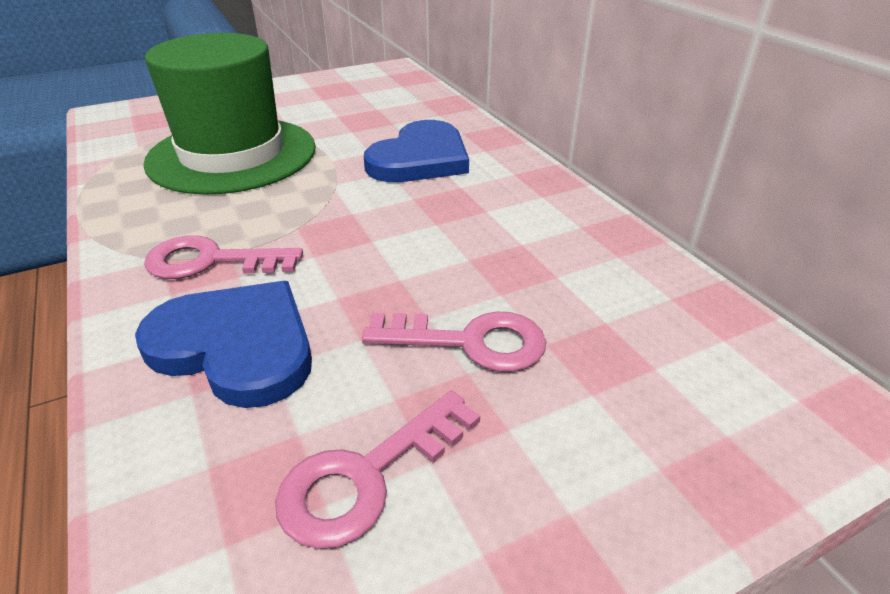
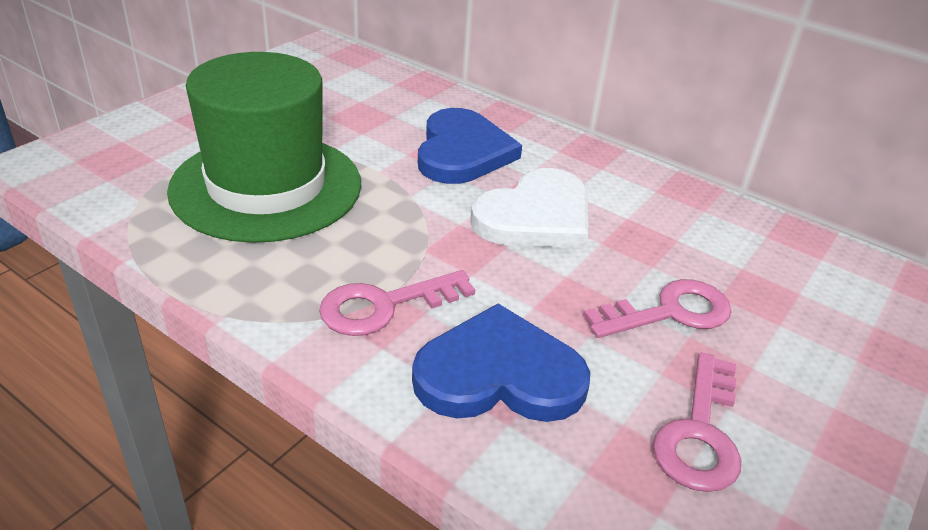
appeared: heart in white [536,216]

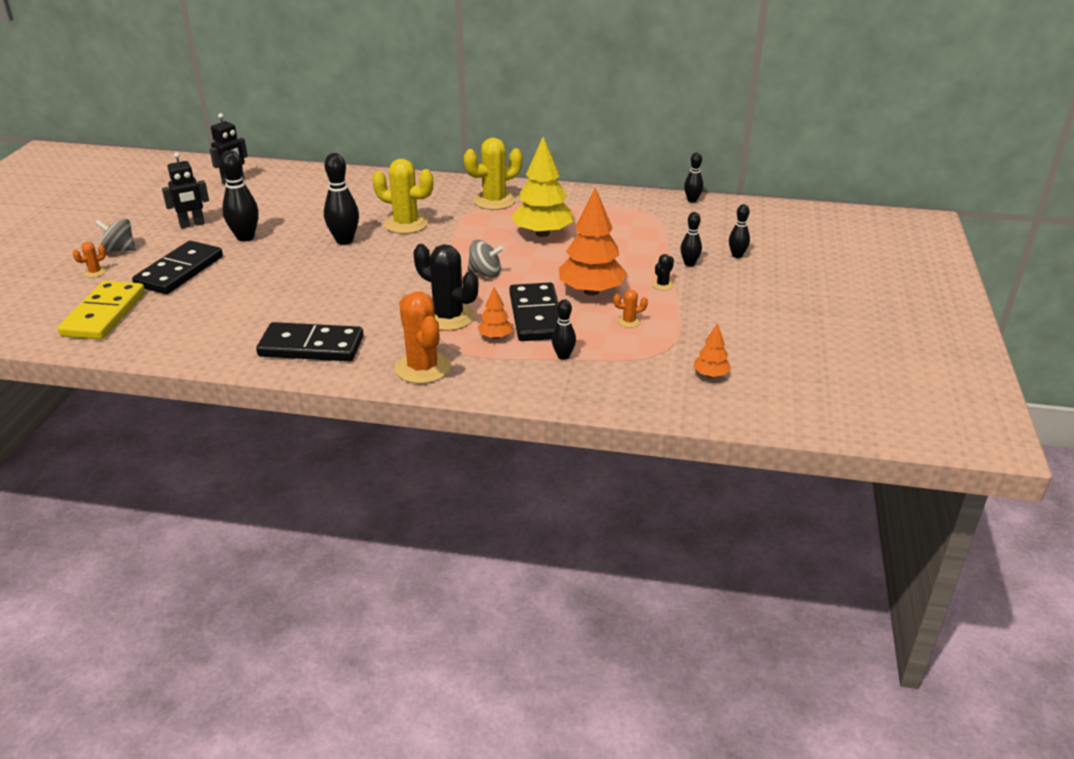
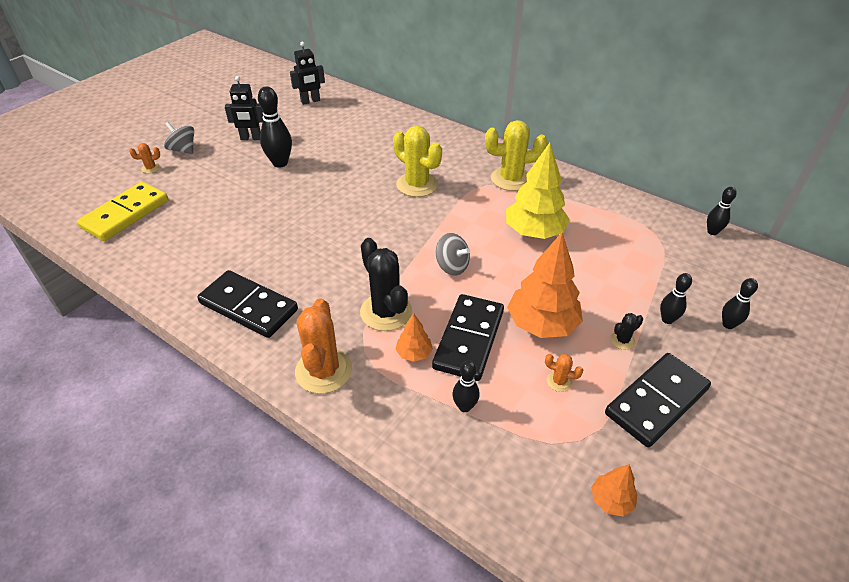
missing: bowling pin in black [344,240]
relocated: domino in black [179,271] to [656,401]

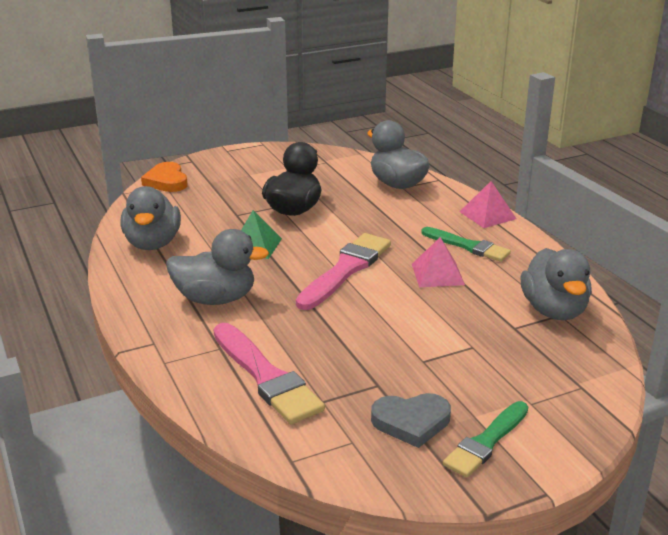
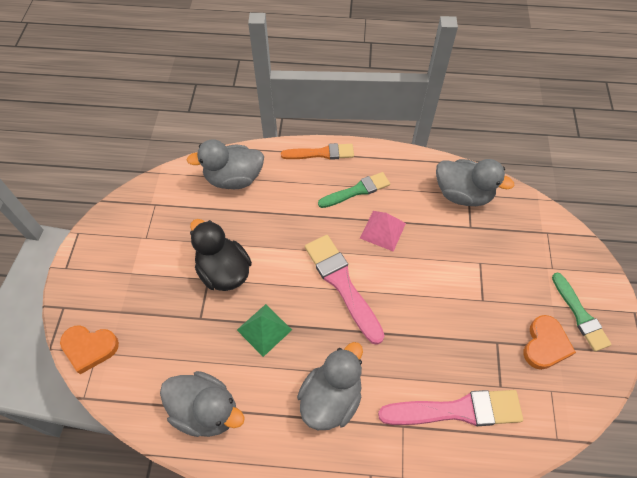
exchanged: pyramid in pink [487,215] to brush in orange [321,153]
colour: heart in grey [411,422] to heart in orange [545,345]

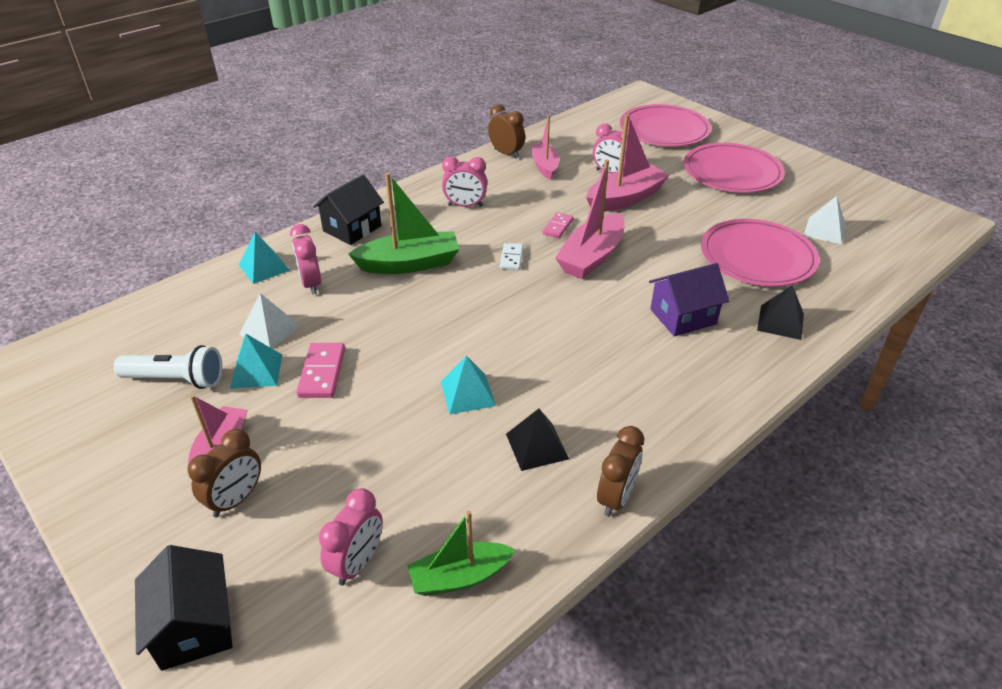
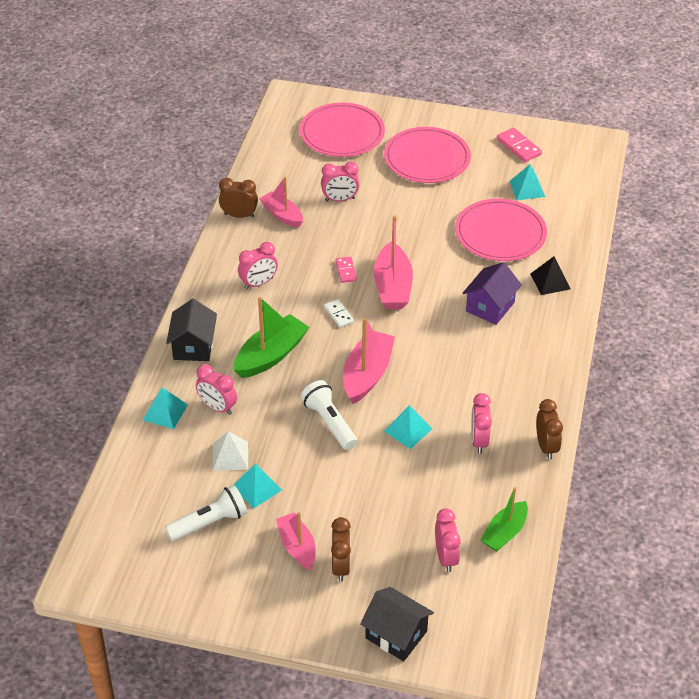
appeared: flashlight in white [329,422]
relocated: boat in pink [625,198] to [367,374]; domino in pink [322,372] to [518,147]
exchanged: pyramid in black [537,446] to clock in pink [479,440]
colour: pyramid in white [824,230] to pyramid in turquoise [527,189]

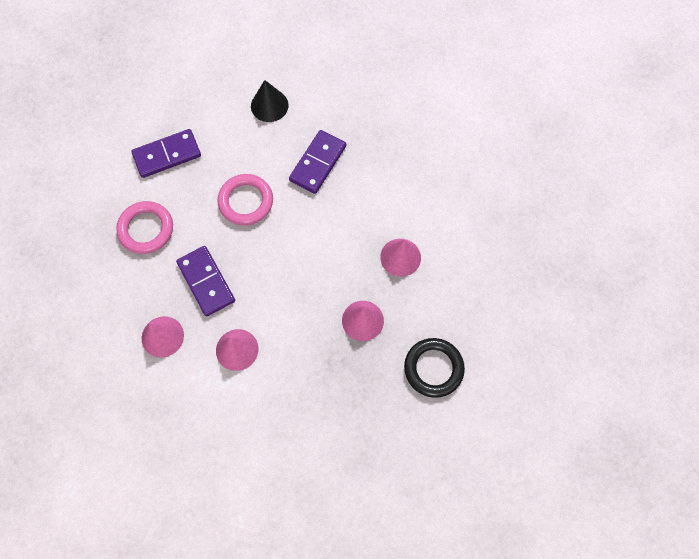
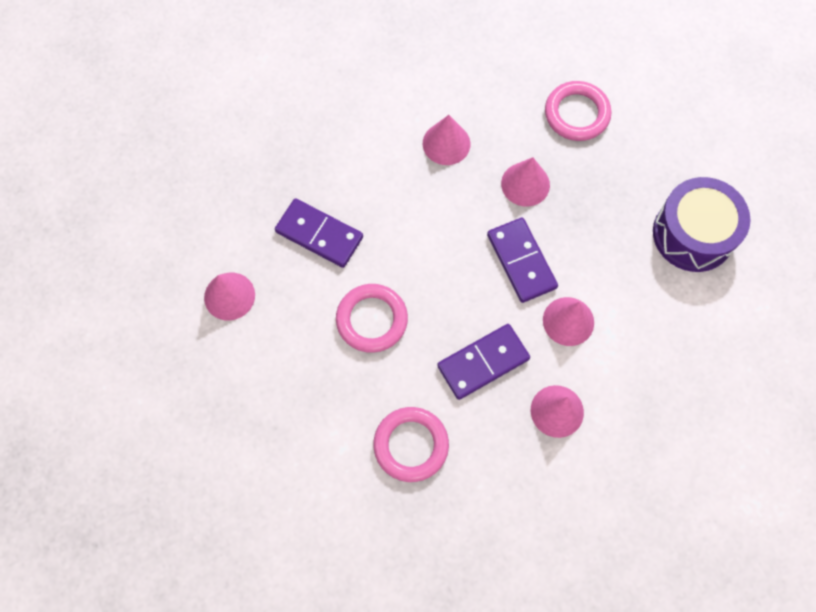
appeared: drum in purple [693,234]
relocated: domino in purple [167,155] to [521,261]
colour: cone in black [269,105] to cone in pink [229,296]; ring in black [433,368] to ring in pink [576,114]

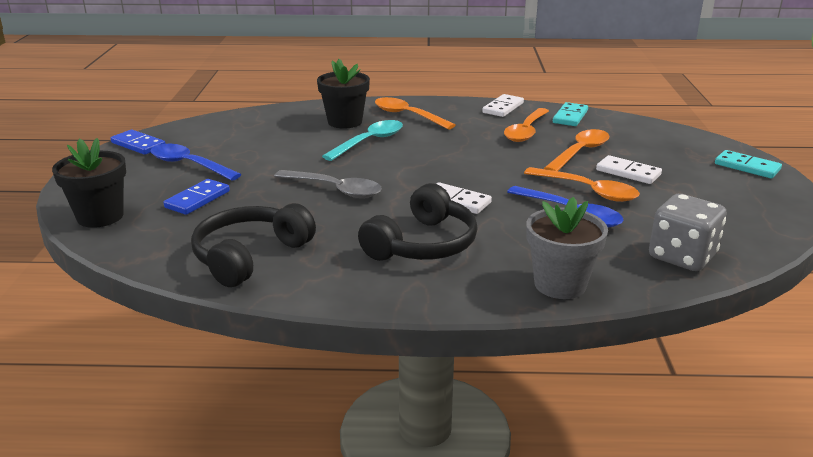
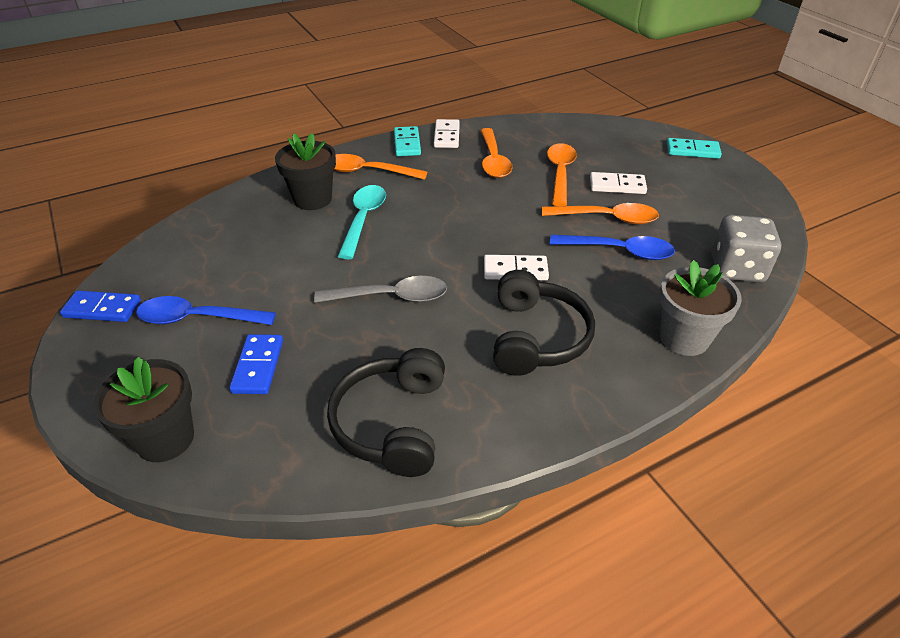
relocated: domino in turquoise [570,117] to [407,143]

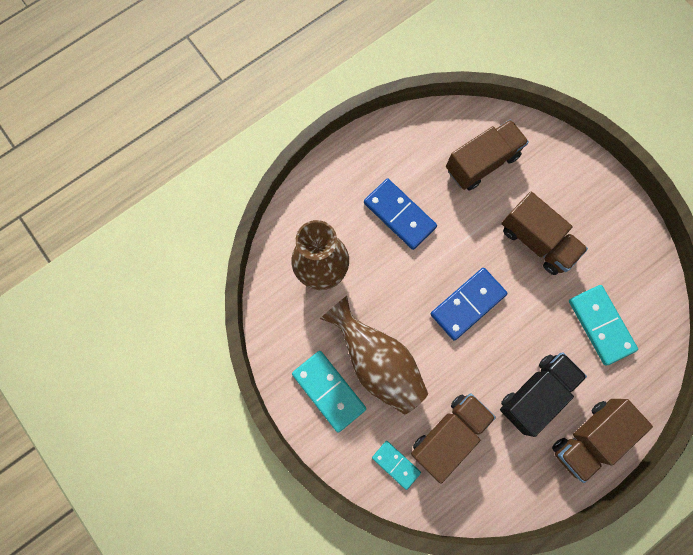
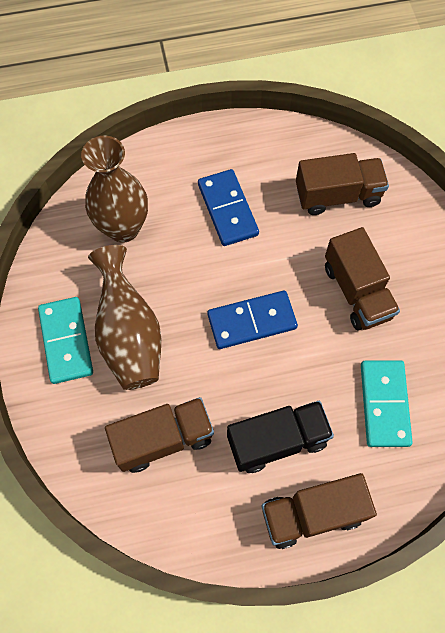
missing: domino in turquoise [396,464]

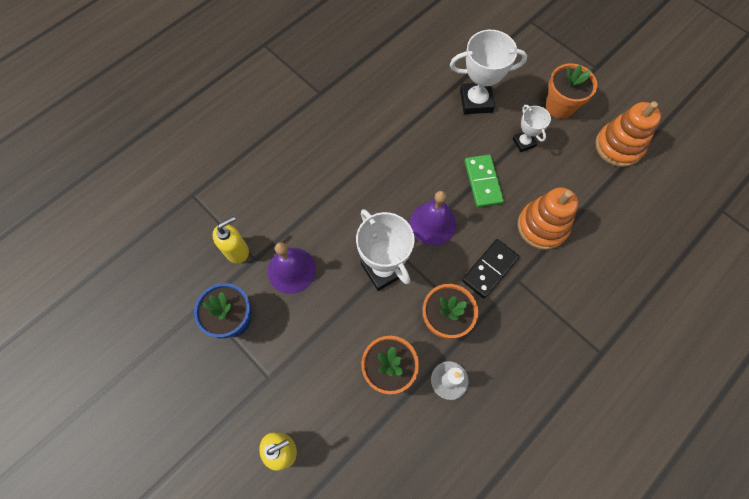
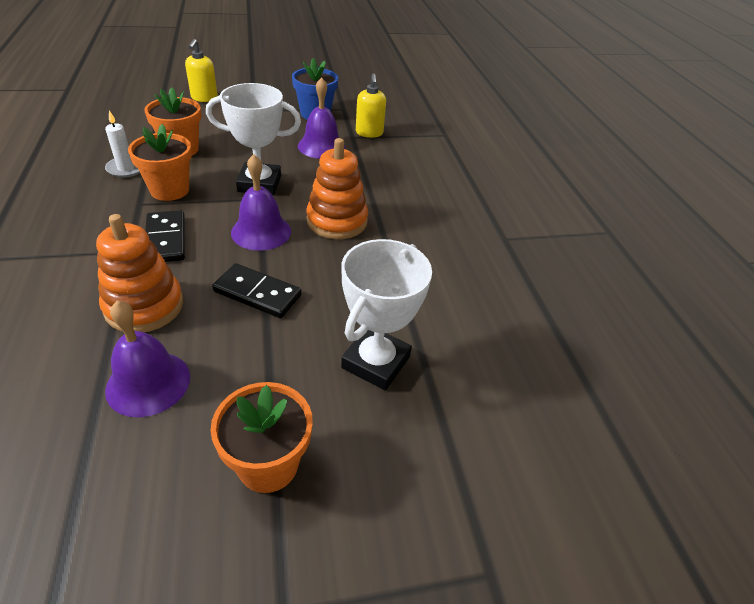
missing: trophy in white [523,142]
appeared: bell in purple [148,383]
relocated: stacking toy in orange [618,146] to [337,221]
colour: domino in green [482,182] to domino in black [257,293]

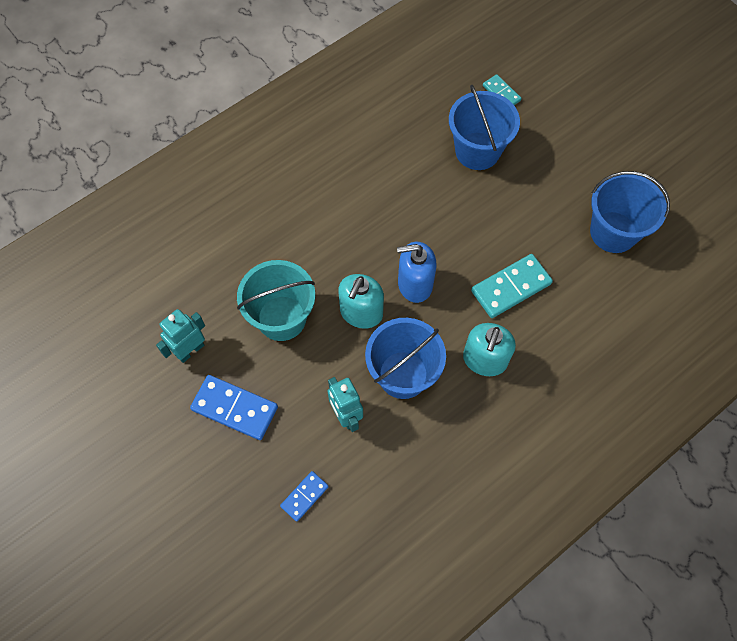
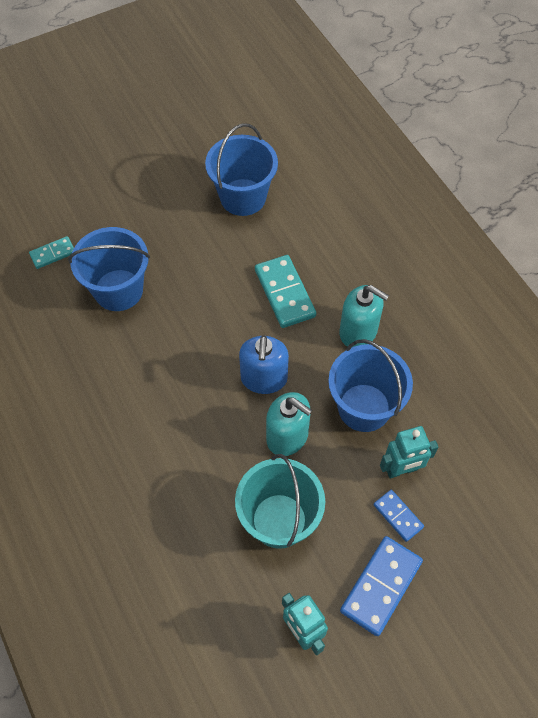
relocated: domino in blue [304,496] to [398,516]

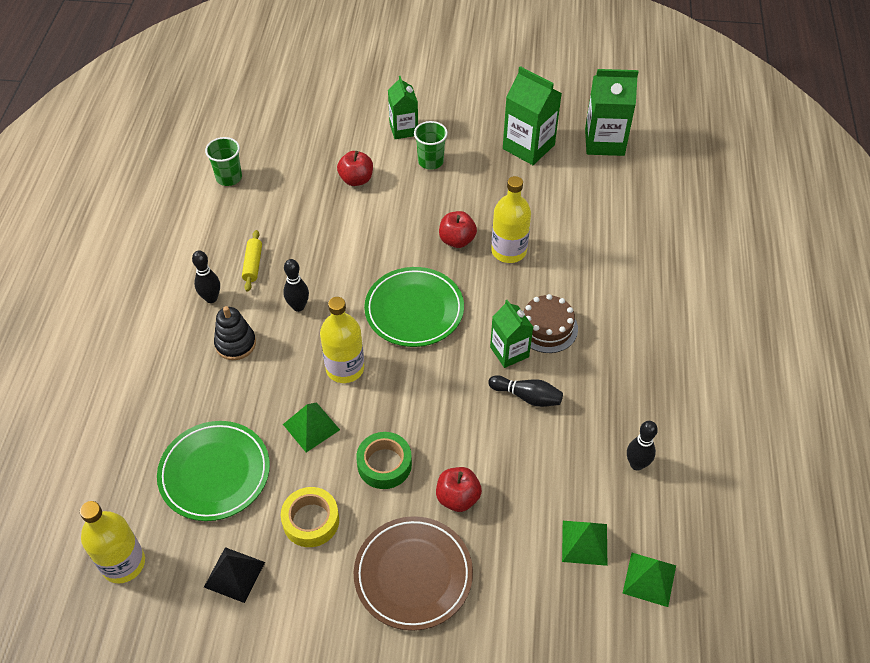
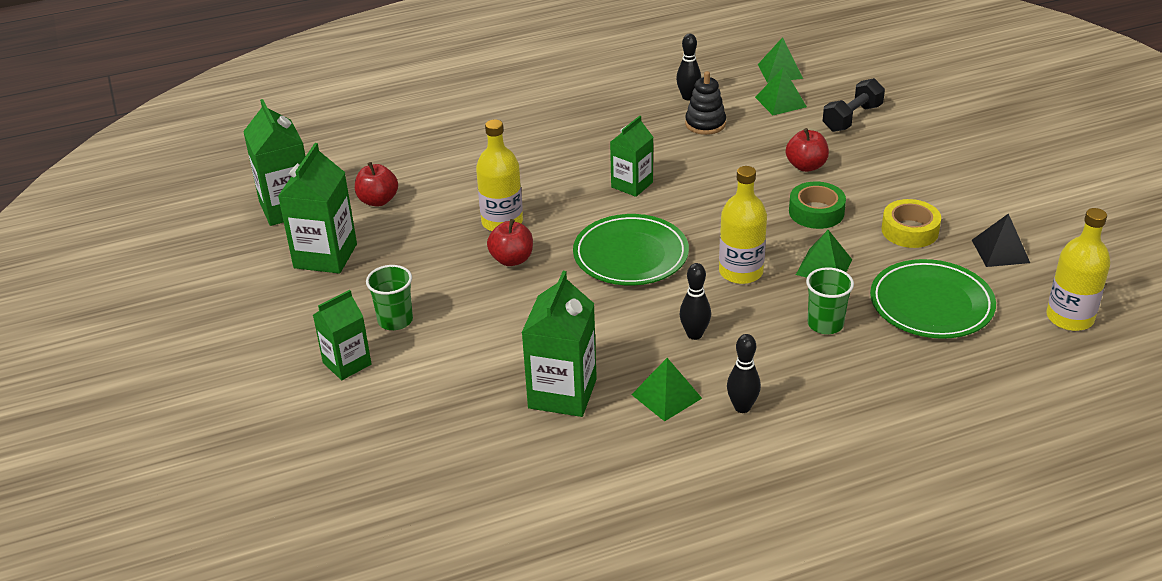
missing: cake in brown [547,327]; bowling pin in black [527,396]; plate in brown [413,575]
appeared: dumbbell in black [852,118]; carton in green [562,394]
relocated: cup in green [229,177] to [825,324]; apple in red [356,179] to [378,200]; stacking toy in black [235,344] to [705,124]
exchanged: rolling pin in yellow [253,265] to pyramid in green [666,396]

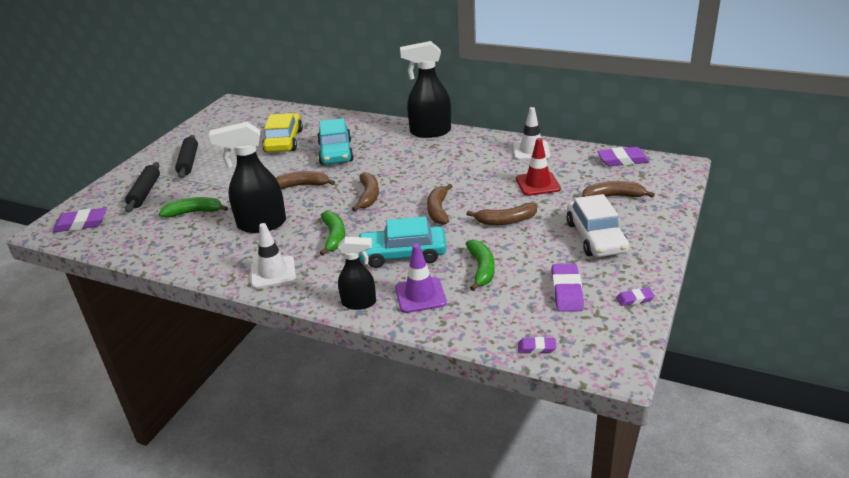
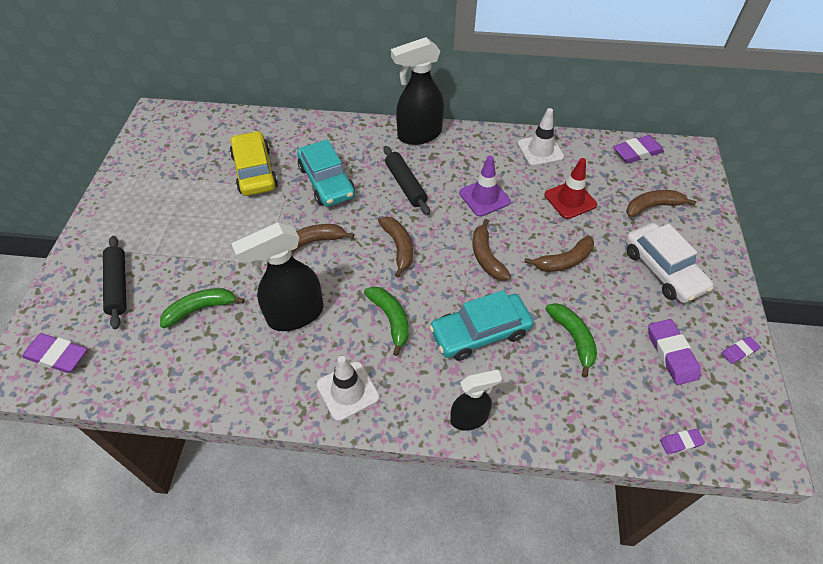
relocated: rolling pin in black [189,162] to [406,185]; traffic cone in purple [420,295] to [484,197]
spun: eraser in purple [81,224] = [57,356] 45 degrees clockwise

